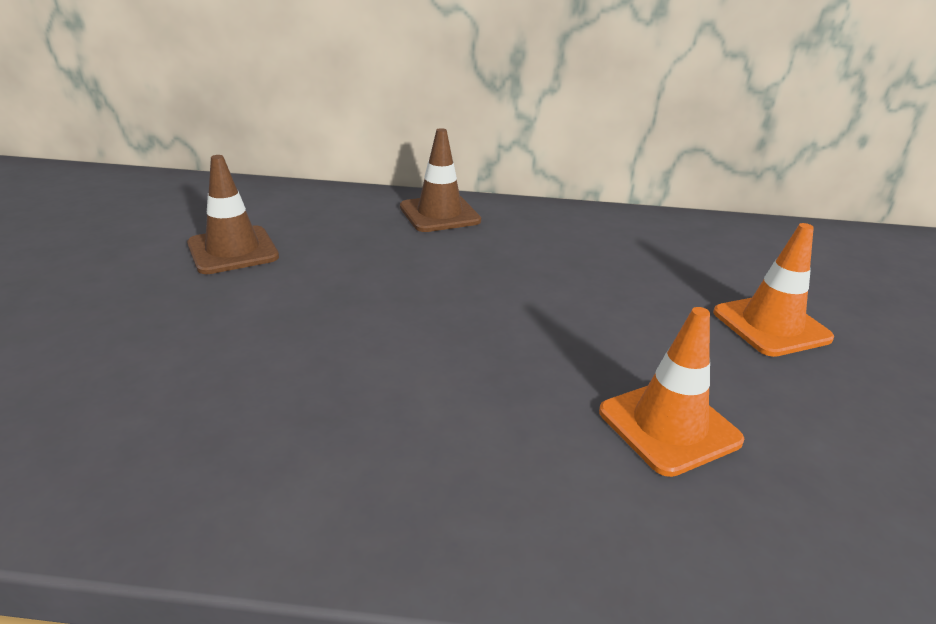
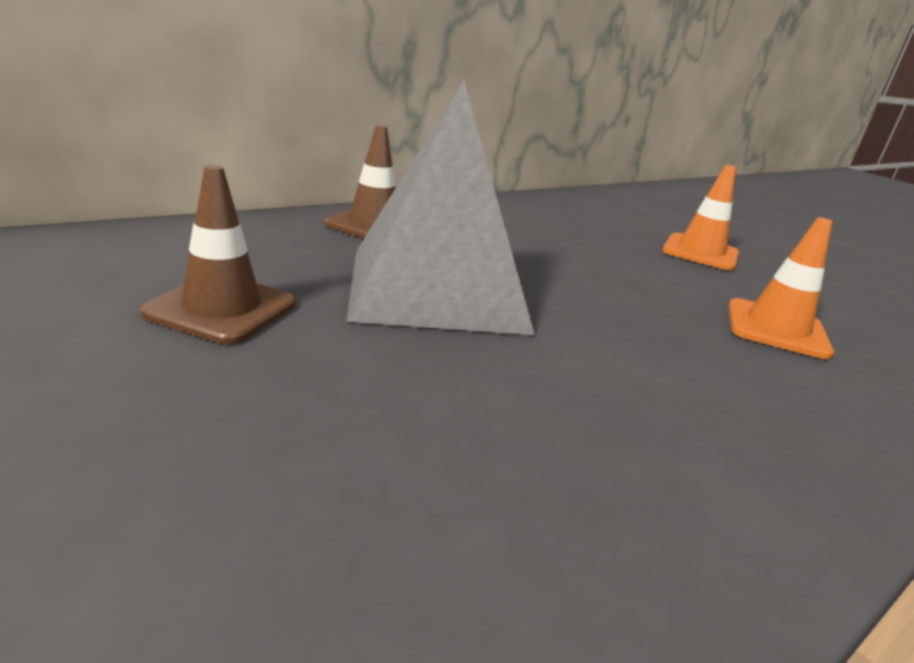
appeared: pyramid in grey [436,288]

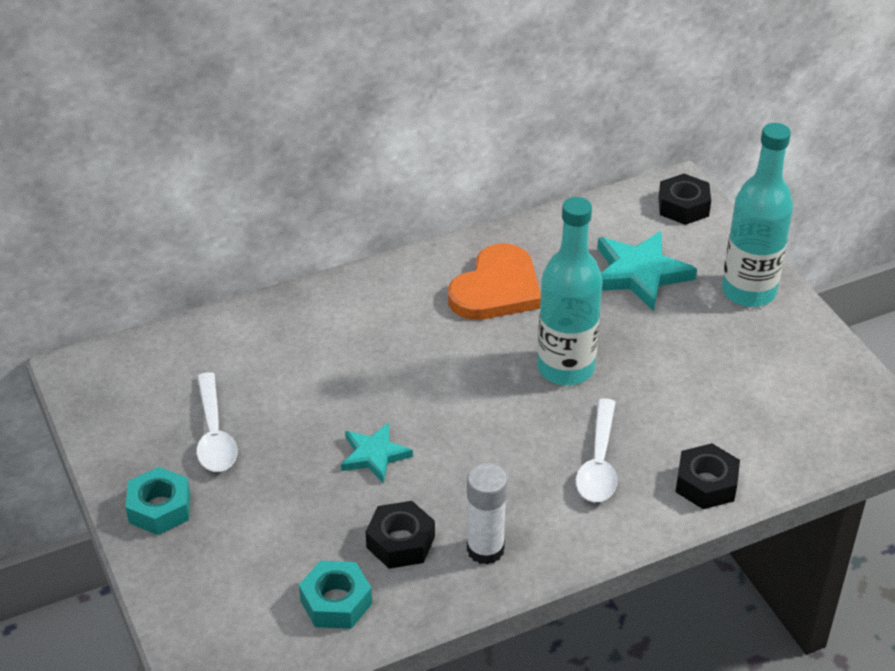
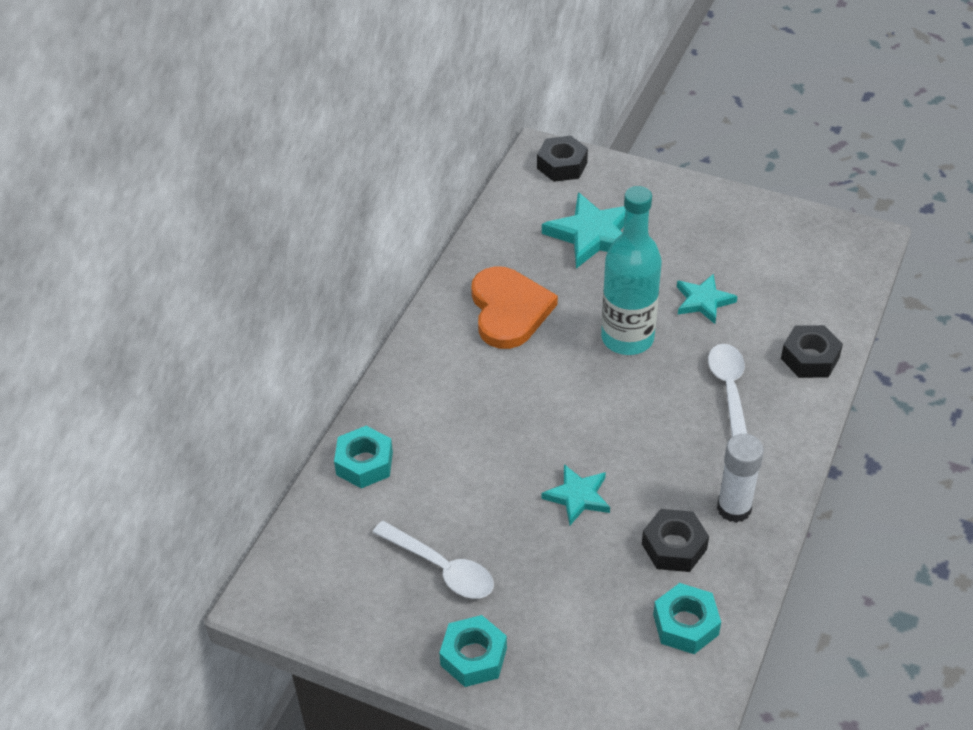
missing: bottle in turquoise [748,291]
appeared: star in turquoise [703,301]; nut in turquoise [364,463]
spun: spoon in white [599,462] = [729,391] 150 degrees counterclockwise

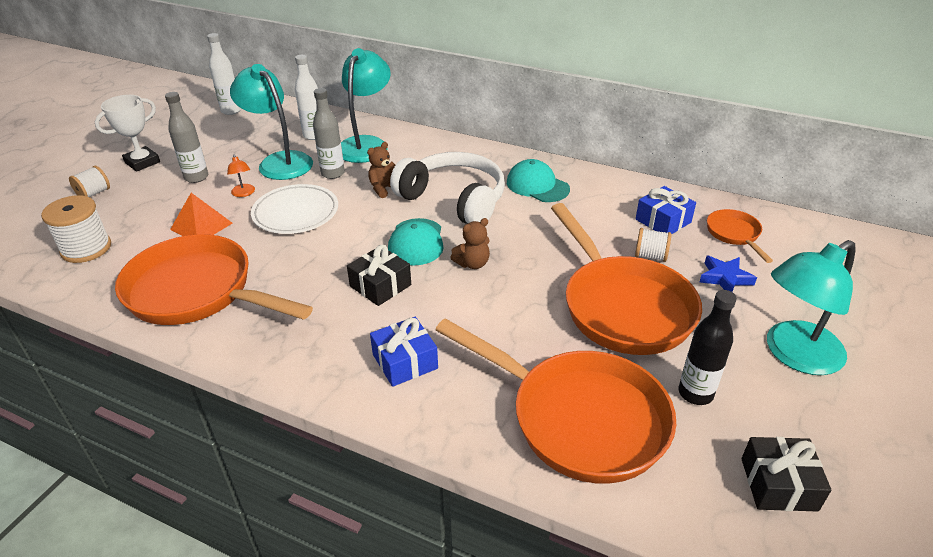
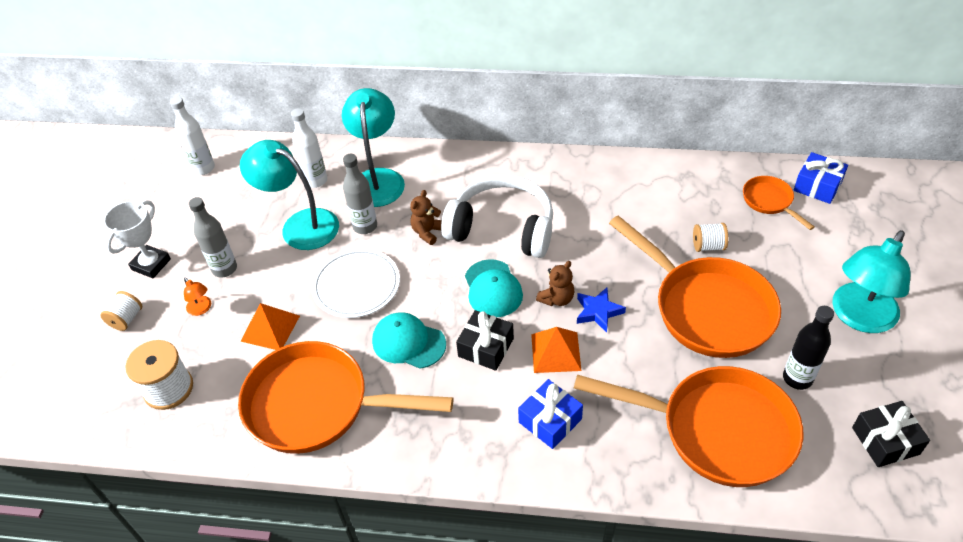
appeared: pyramid in orange [556,352]
relocated: lamp in orange [244,193] to [201,309]; cap in turquoise [537,185] to [408,342]; gift in blue [663,221] to [817,186]; star in blue [725,278] to [598,312]

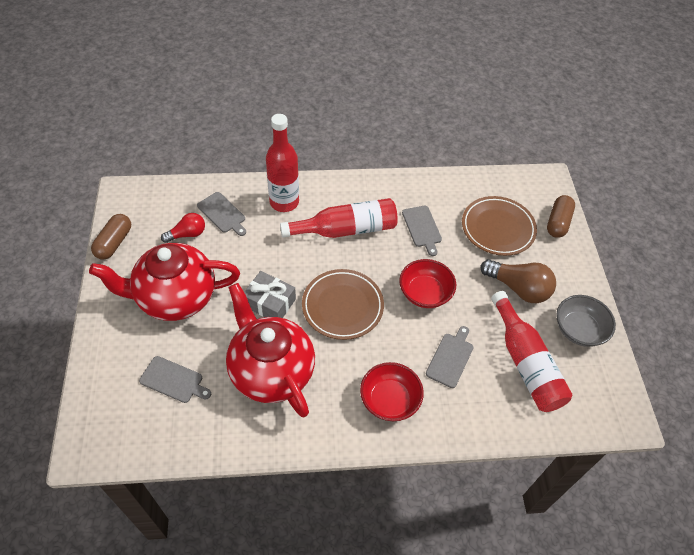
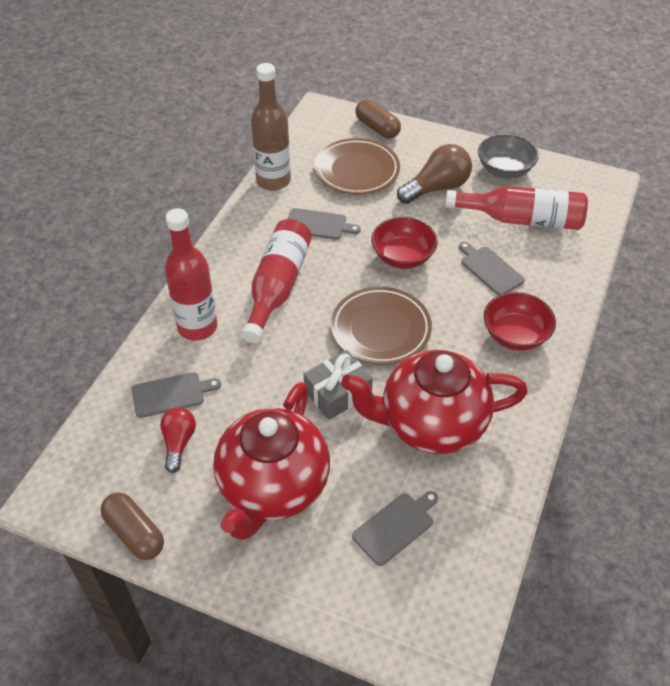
appeared: bottle in brown [273,181]

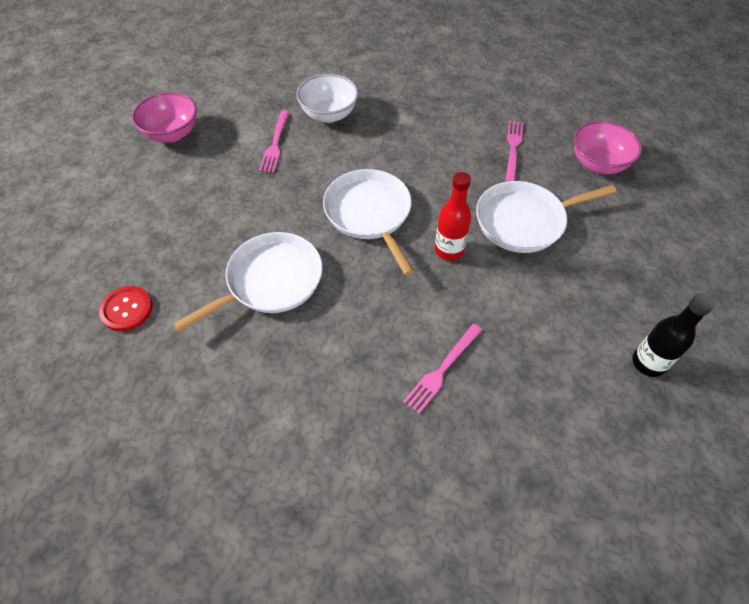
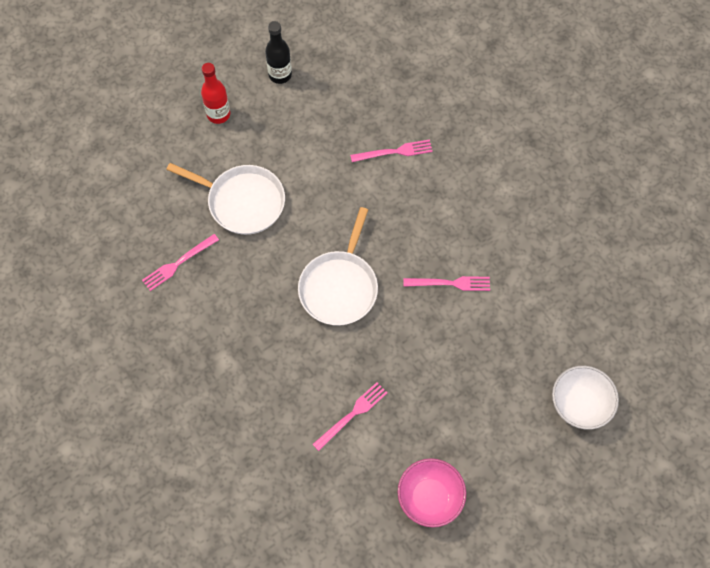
missing: bowl in pink [598,164]; button in red [127,309]
relocated: bowl in white [329,114] to [579,404]; bottle in red [449,250] to [218,114]
exchanged: pan in white [270,281] to fork in pink [450,283]

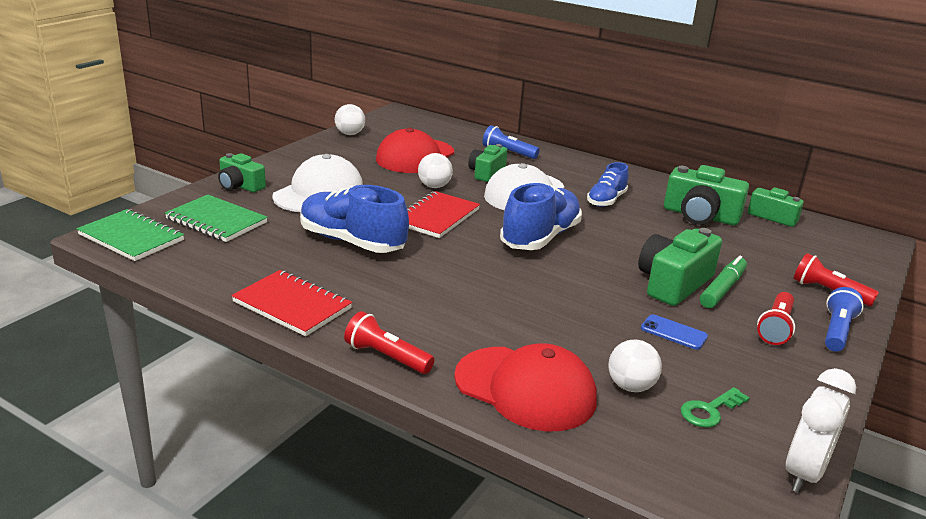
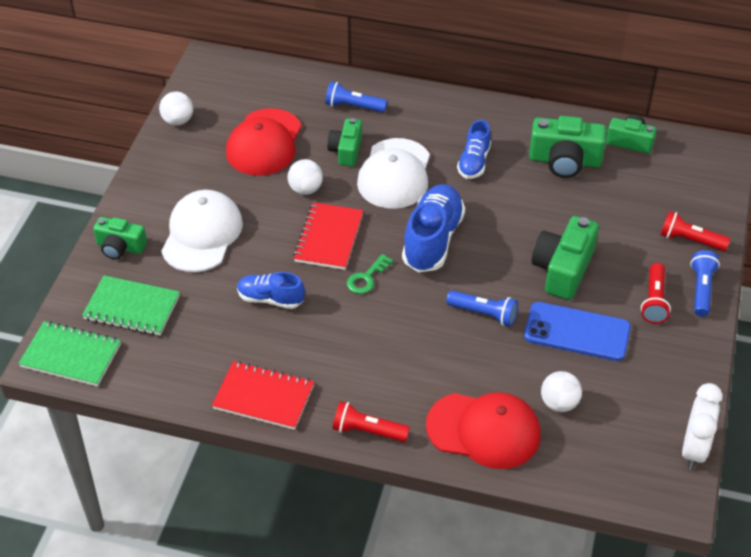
missing: marker in green [722,289]
appeared: flashlight in blue [484,314]
relocated: key in green [710,410] to [366,278]
size: shoe in blue [352,242] = [270,299] x0.59; phone in blue [673,332] = [577,332] x1.97

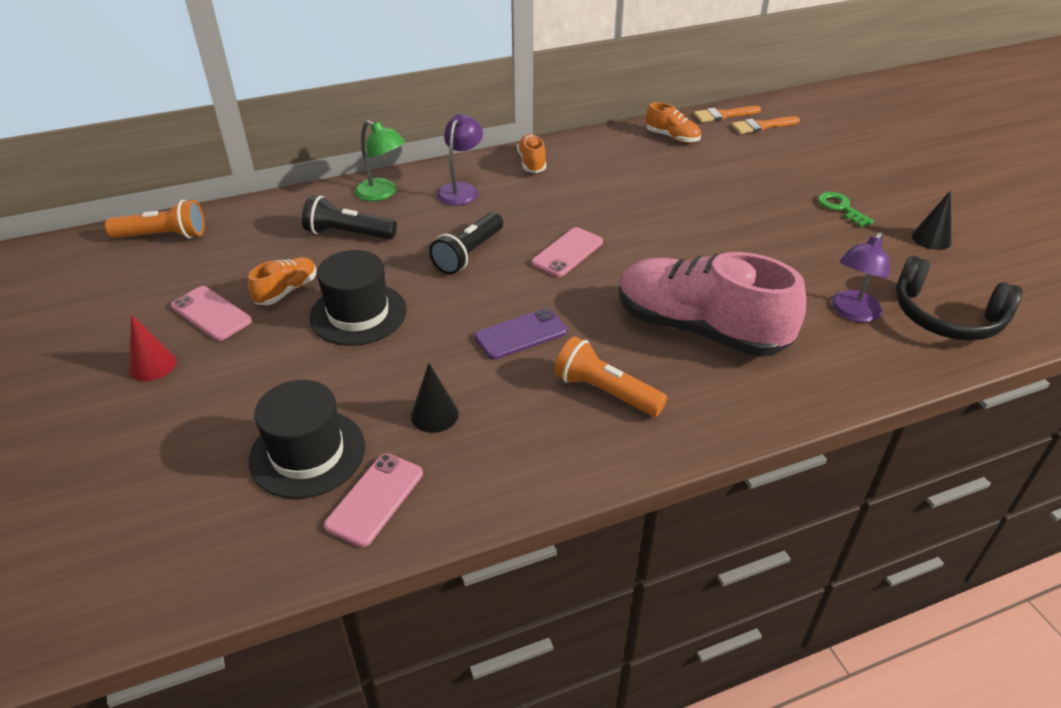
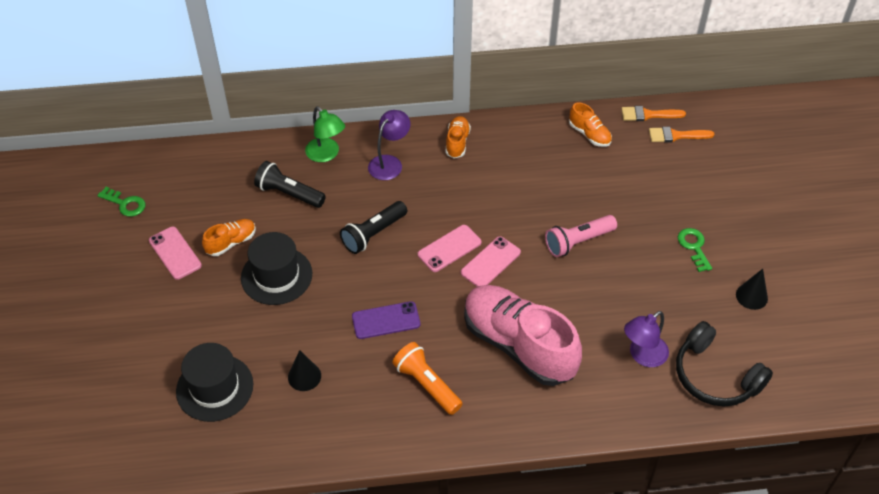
missing: flashlight in orange [163,236]; cone in red [152,365]
appeared: key in green [125,204]; flashlight in pink [578,242]
relocated: phone in pink [375,499] to [490,262]

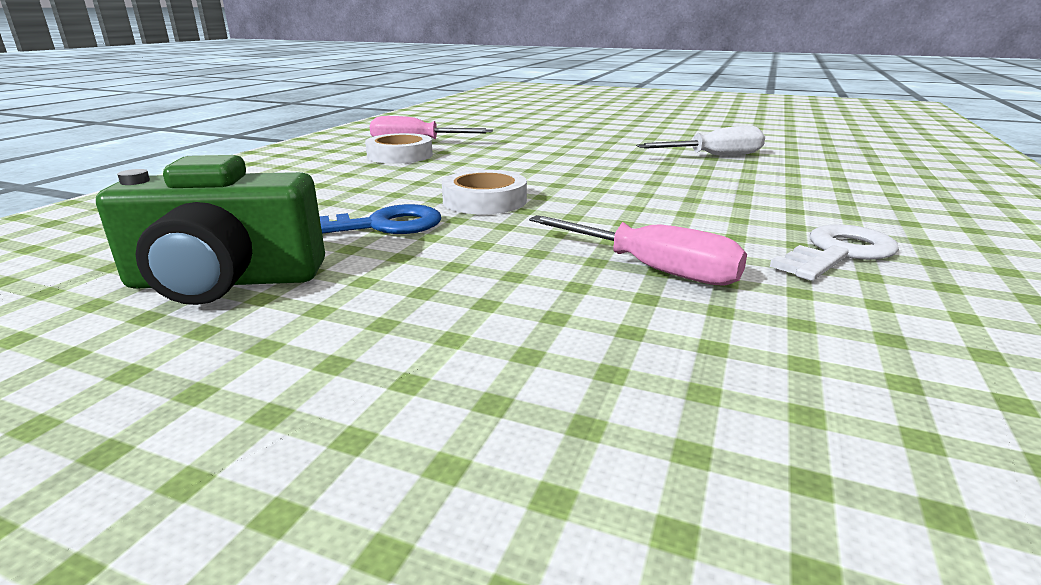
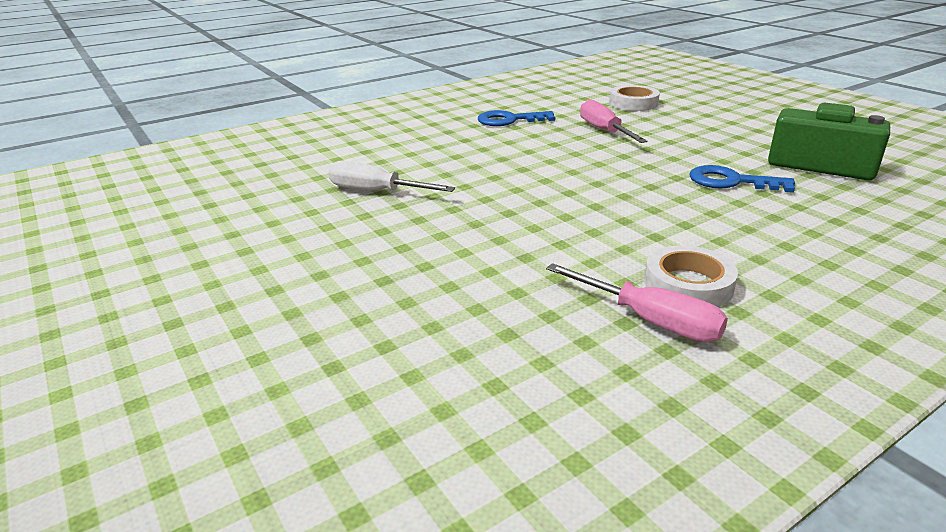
relocated: tape in white [484,201] to [633,103]
colour: key in white [838,253] to key in blue [509,120]

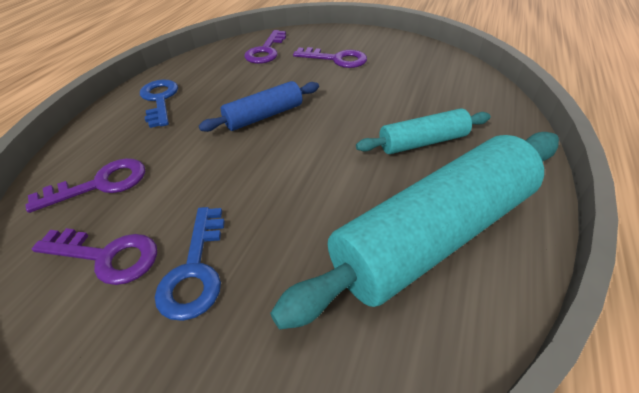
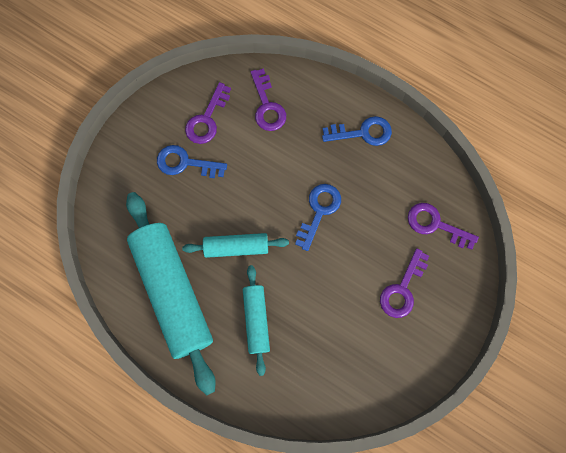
appeared: rolling pin in turquoise [236,247]
exchanged: rolling pin in blue [264,116] to key in blue [319,211]

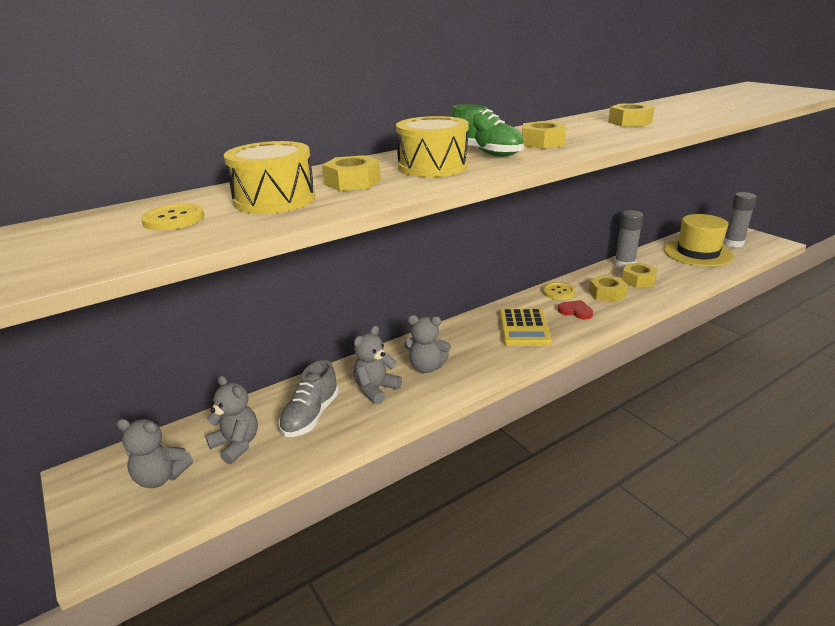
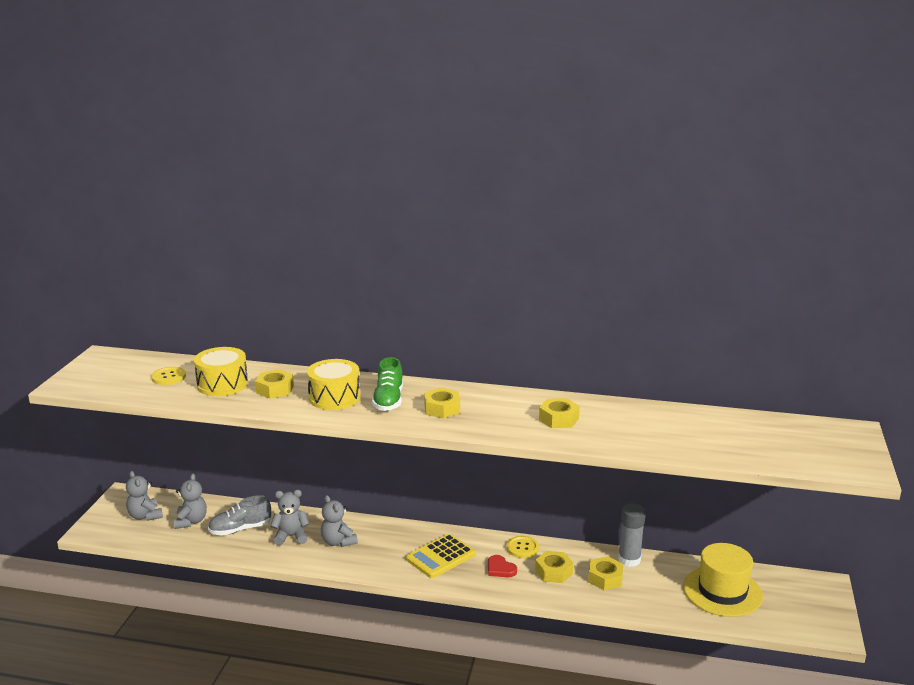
missing: glue stick in grey [733,243]
spun: heart in red [575,311] = [500,569] 150 degrees clockwise

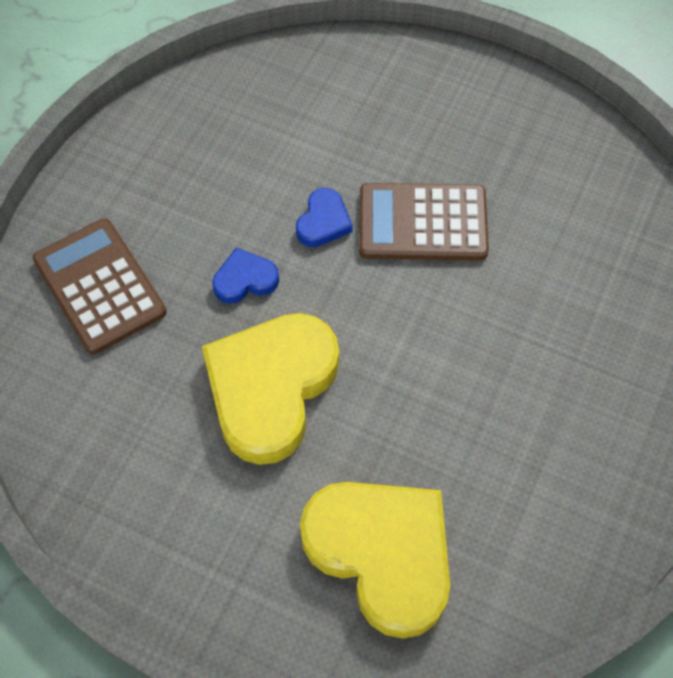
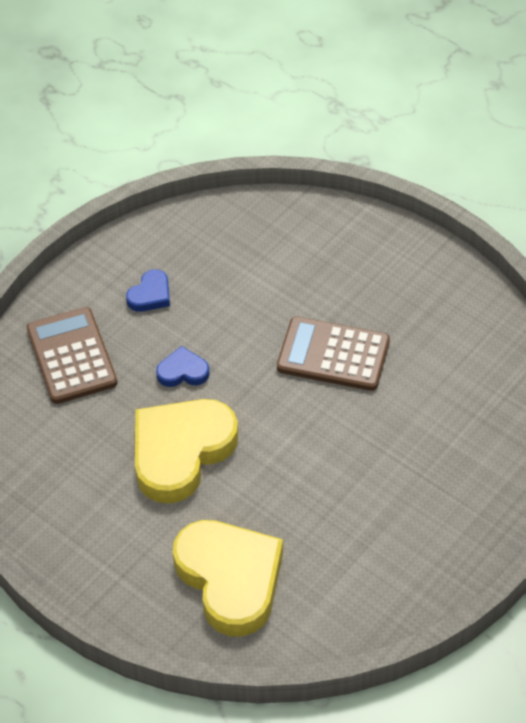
relocated: heart in blue [323,222] to [150,295]

